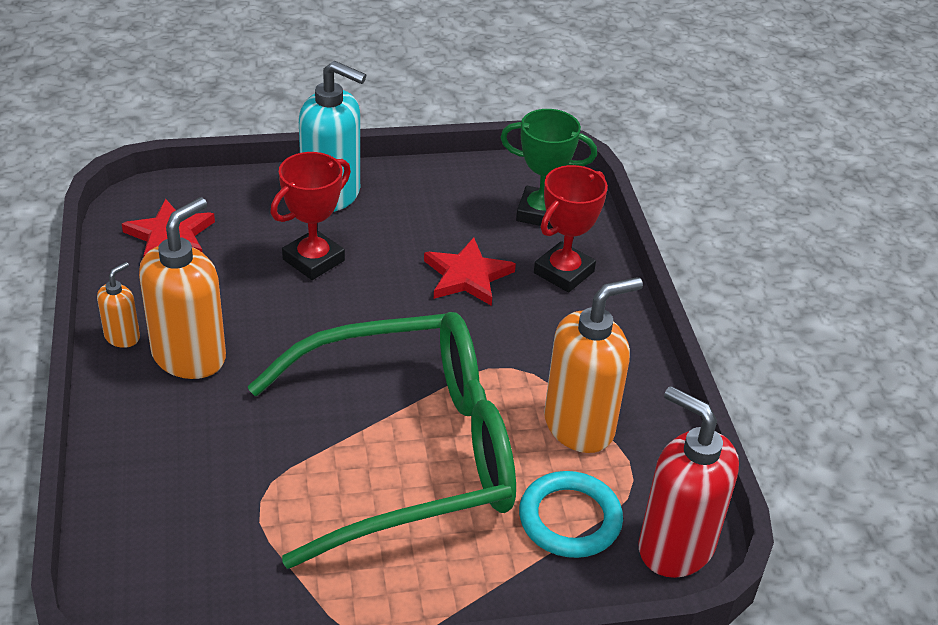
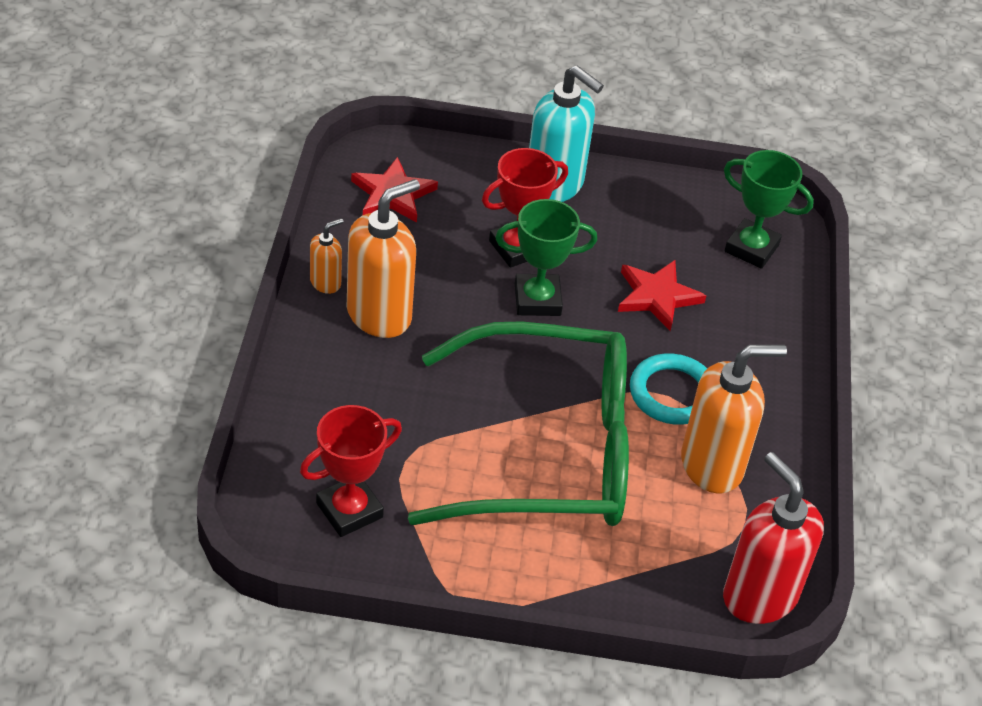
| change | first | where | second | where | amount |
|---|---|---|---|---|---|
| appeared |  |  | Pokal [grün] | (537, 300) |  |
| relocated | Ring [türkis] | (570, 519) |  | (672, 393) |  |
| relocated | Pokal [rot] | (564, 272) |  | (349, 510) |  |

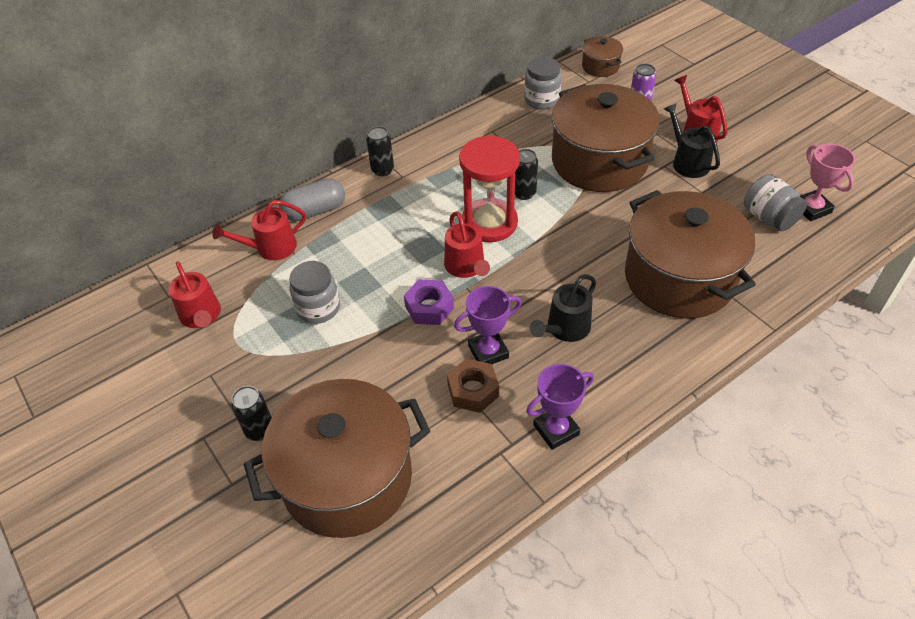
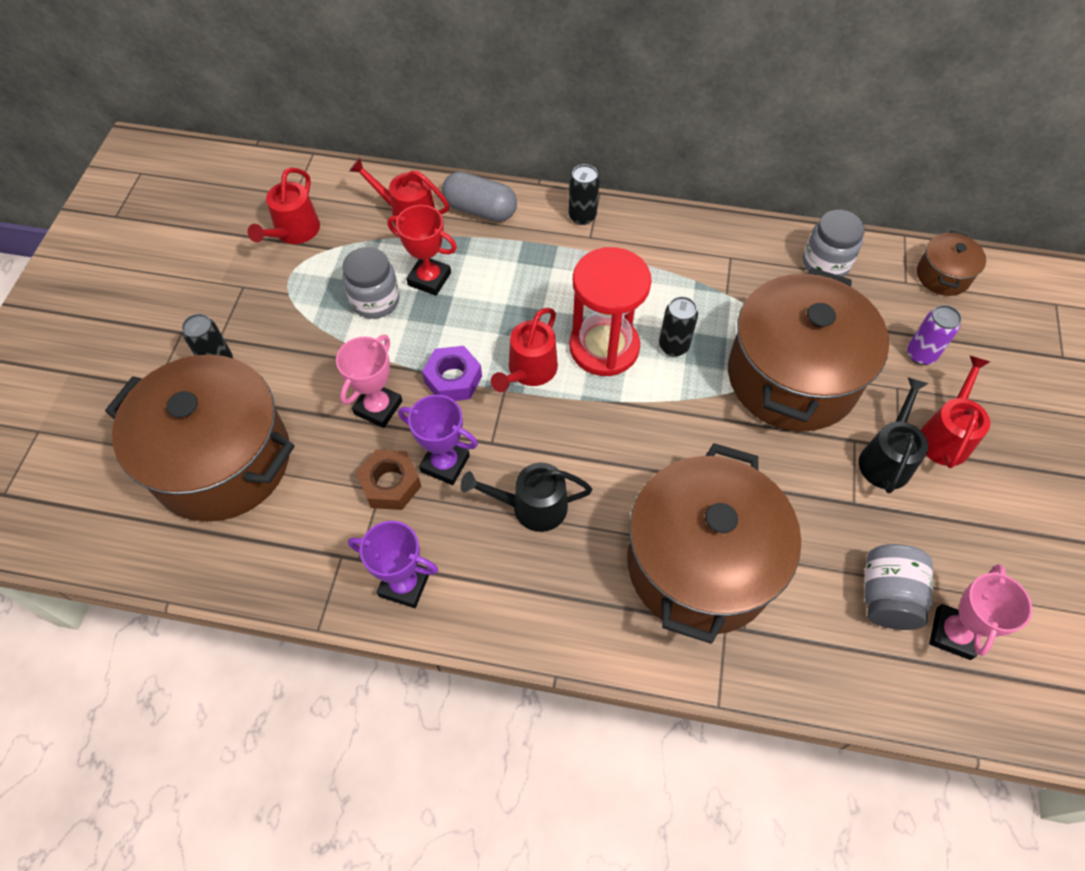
| change | first | where | second | where | amount |
|---|---|---|---|---|---|
| appeared |  |  | Pokal [rosa] | (378, 407) |  |
| appeared |  |  | Pokal [rot] | (429, 279) |  |

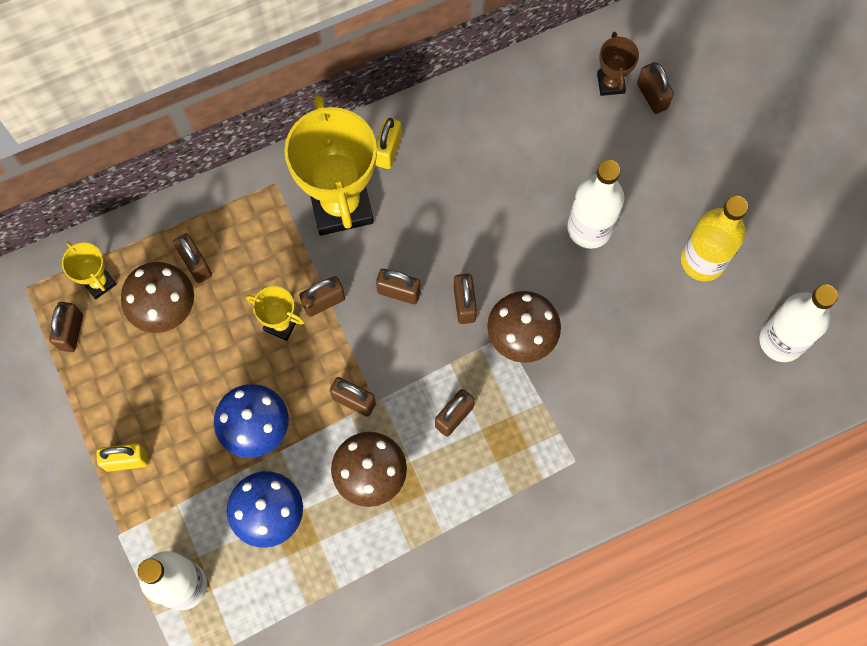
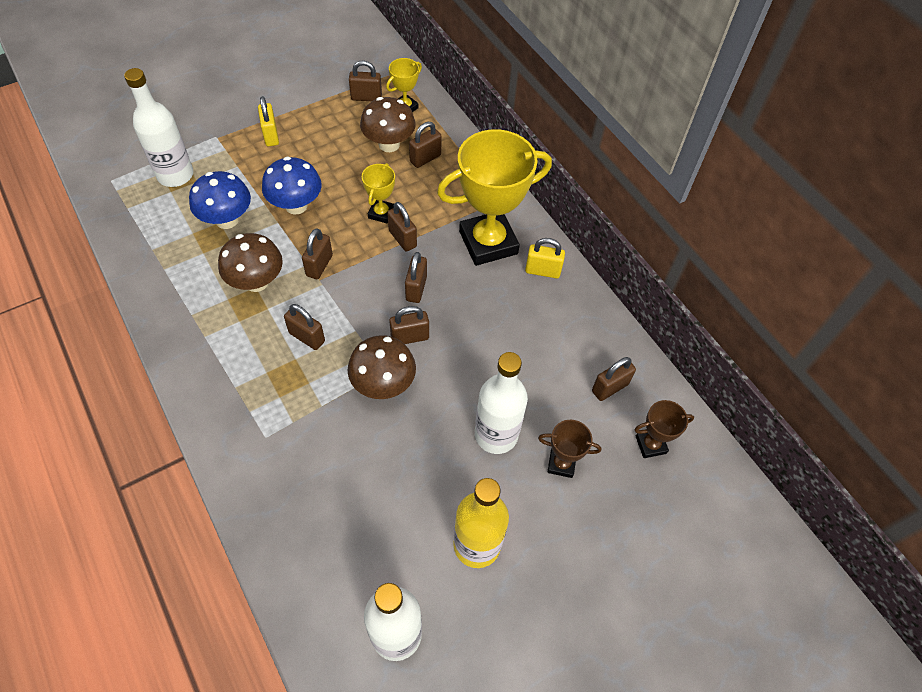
| change | first | where | second | where | amount |
|---|---|---|---|---|---|
| appeared |  |  | Pokal [braun] | (561, 464) |  |
| relocated | Vorhängeschloss [braun] | (652, 96) |  | (609, 388) |  |

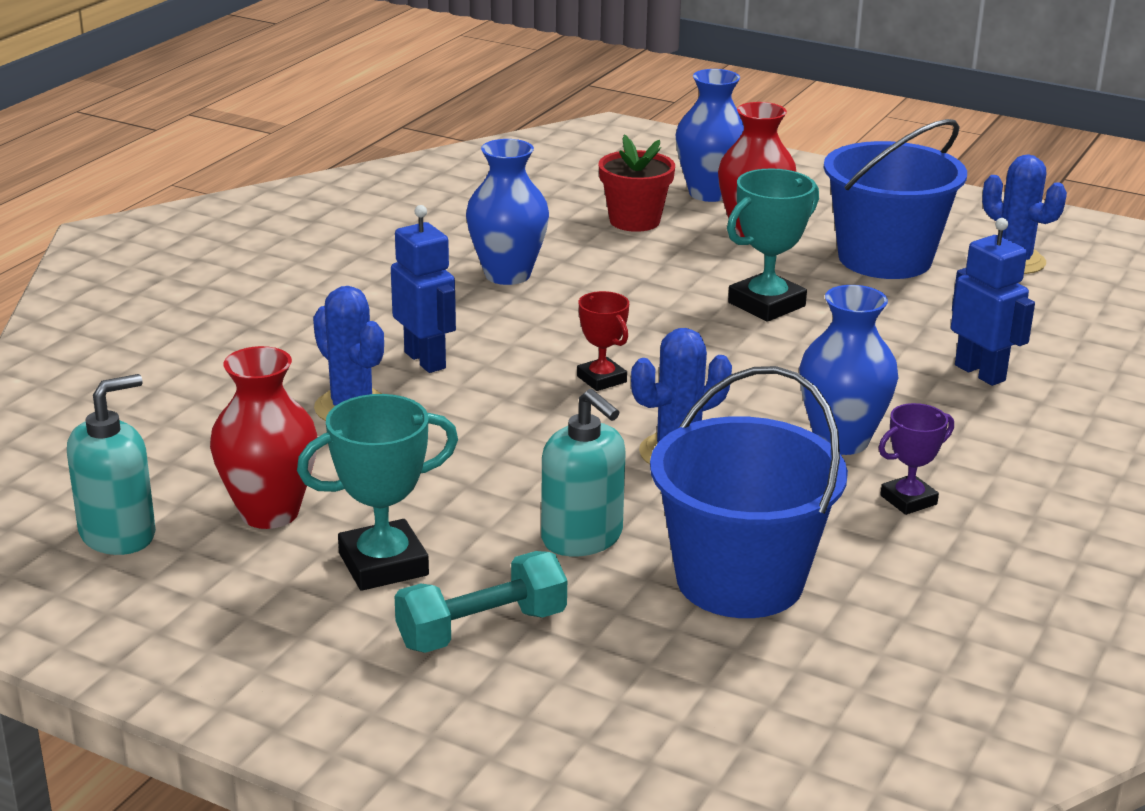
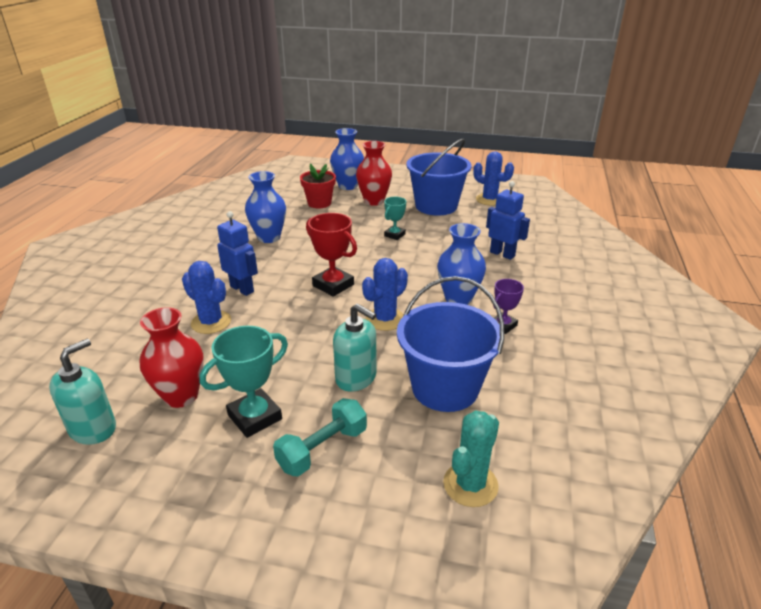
| change | first | where | second | where | amount |
|---|---|---|---|---|---|
| appeared |  |  | Kaktus [türkis] | (470, 484) |  |
| size | Pokal [rot] | (601, 379) |  | (333, 285) | x1.65 |
| size | Pokal [türkis] | (766, 304) |  | (394, 235) | x0.61 |

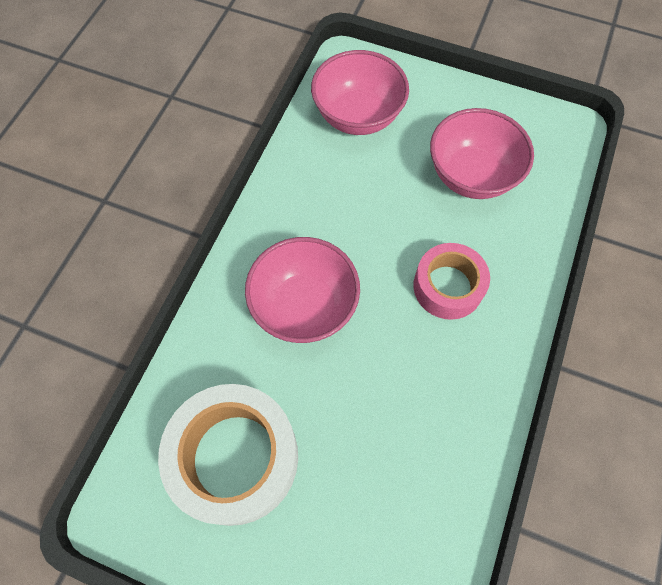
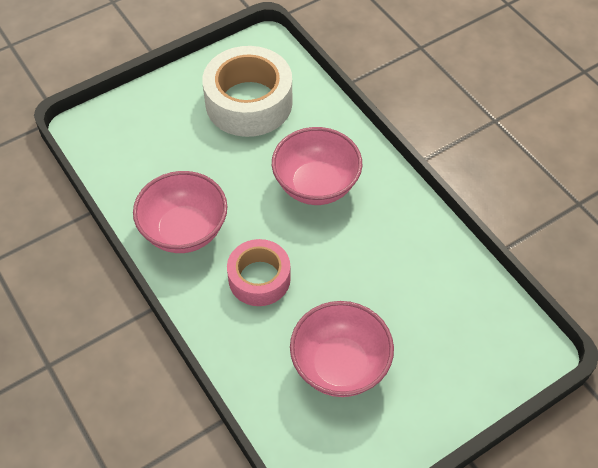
| change | first | where | second | where | amount |
|---|---|---|---|---|---|
| relocated | Schüssel [rosa] | (358, 116) |  | (184, 231) |  |

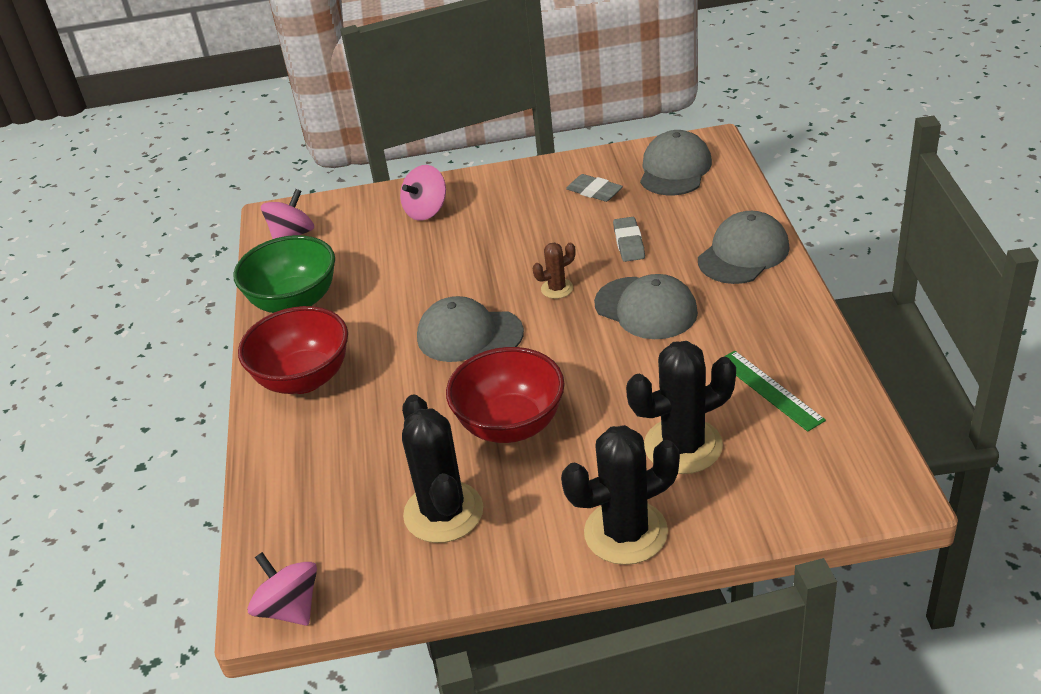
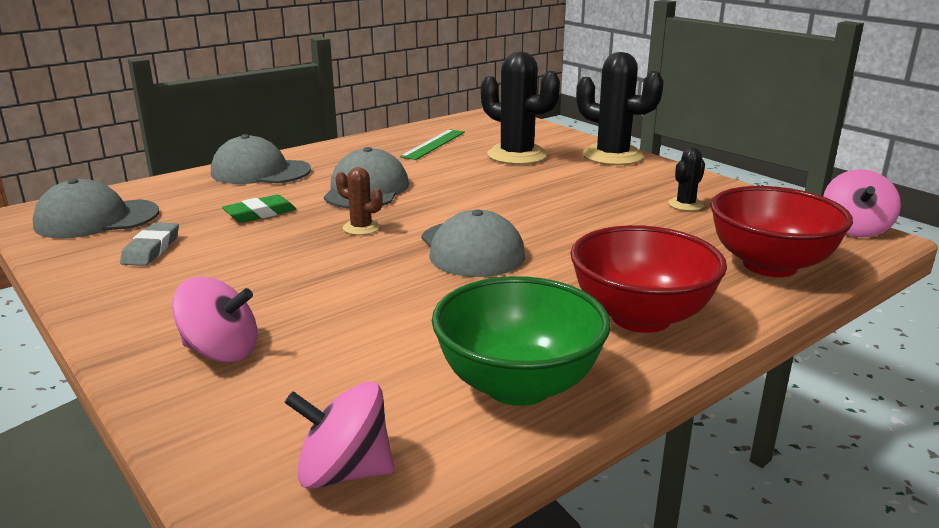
| change | first | where | second | where | amount |
|---|---|---|---|---|---|
| relocated | Schüssel [rot] | (510, 425) |  | (769, 265) |  |
| colour | Radiergummi [grau] | (629, 243) | Radiergummi [grün] | (260, 213) |  |
| size | Kaktus [schwarz] | (443, 512) |  | (685, 204) | x0.49 |

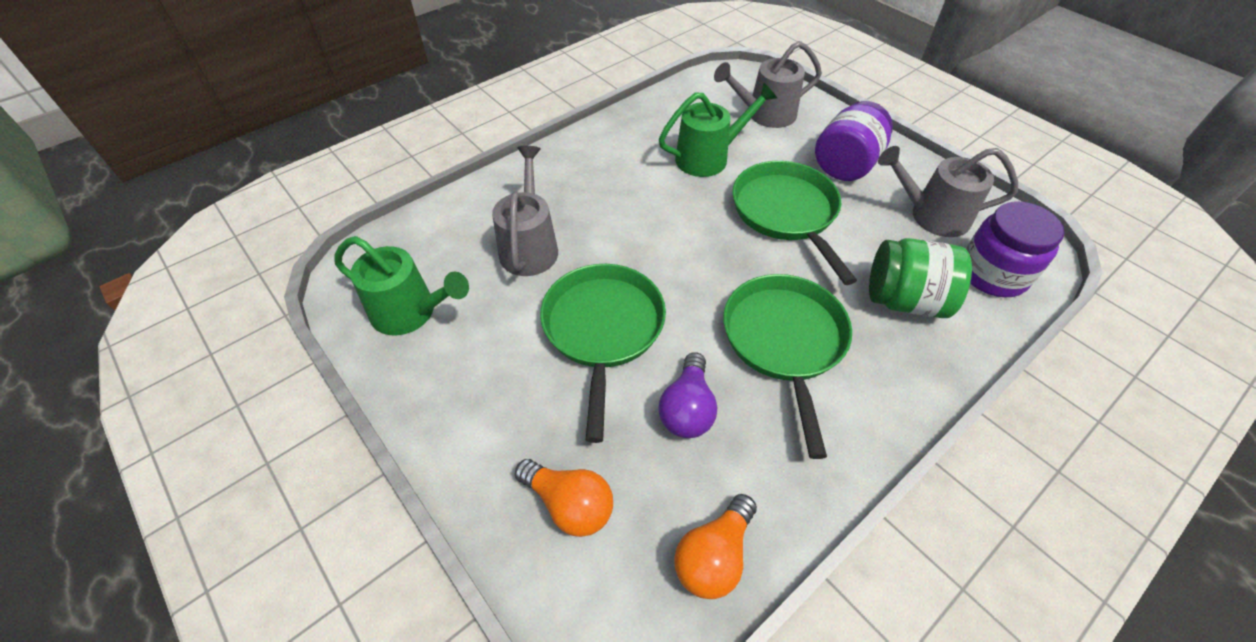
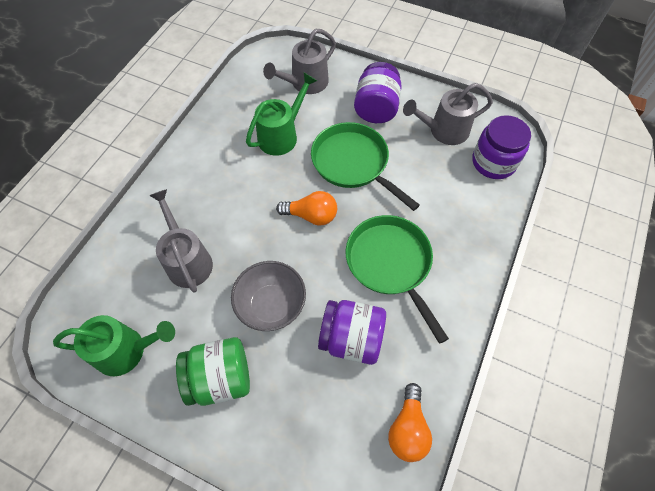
| change | first | where | second | where | amount |
|---|---|---|---|---|---|
| relocated | Glühbirne [orange] | (569, 504) |  | (311, 215) |  |
| relocated | Einmachglas [grün] | (905, 300) |  | (220, 378) |  |
| exchanged | Pfanne [grün] | (603, 330) | Schüssel [grau] | (271, 305) |  |
| exchanged | Glühbirne [lila] | (687, 409) | Einmachglas [lila] | (351, 338) |  |

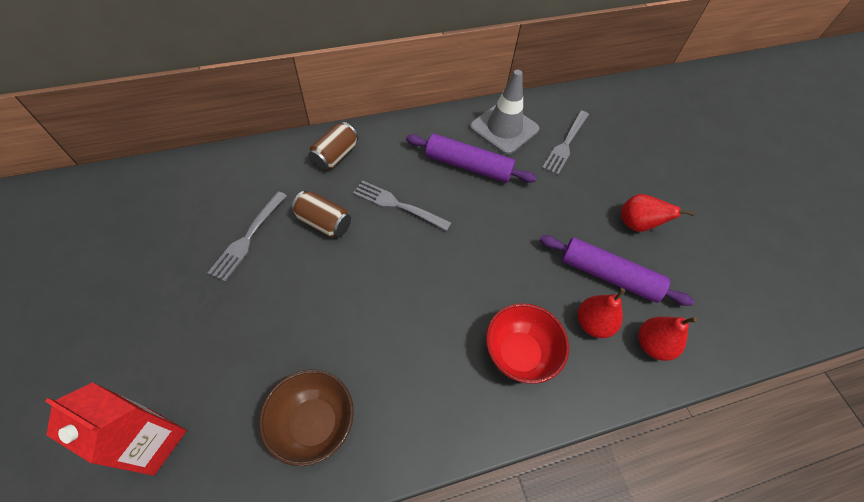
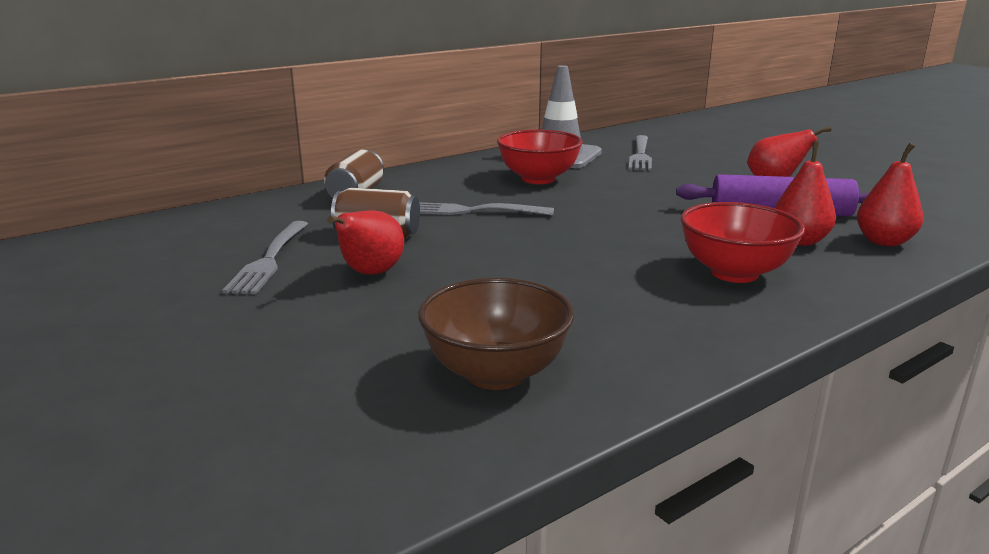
| change | first | where | second | where | amount |
|---|---|---|---|---|---|
| missing | Getränkekarton [rot] | (152, 441) |  |  |  |
| appeared |  |  | Birne [rot] | (370, 273) |  |
| exchanged | Nudelholz [lila] | (468, 166) | Schüssel [rot] | (538, 179) |  |

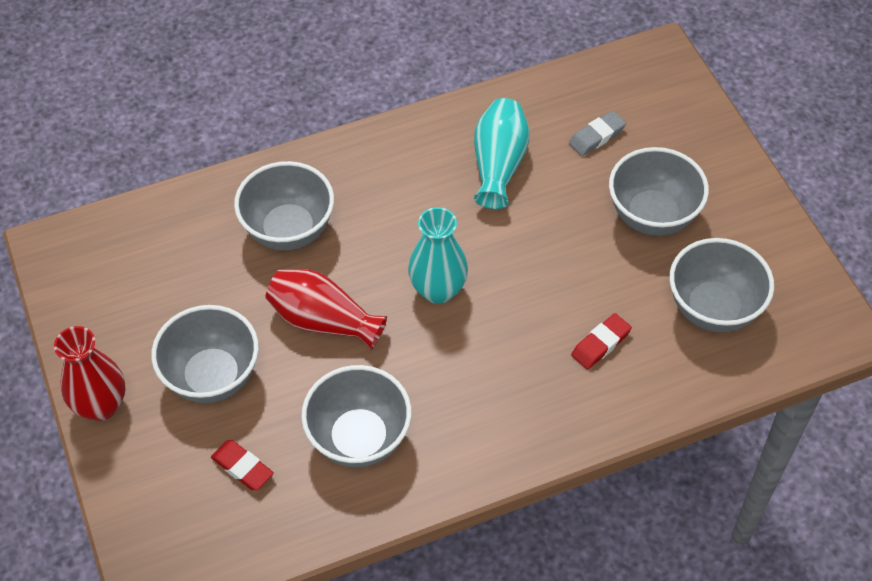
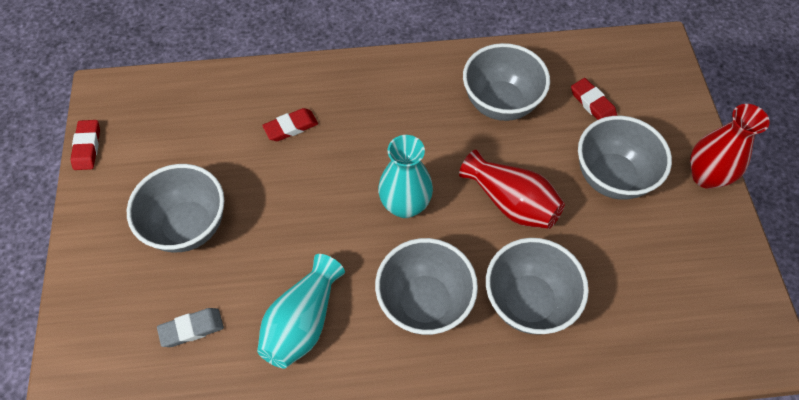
| change | first | where | second | where | amount |
|---|---|---|---|---|---|
| appeared |  |  | Radiergummi [rot] | (87, 147) |  |
| relocated | Schüssel [grau] | (713, 309) |  | (424, 302) |  |

